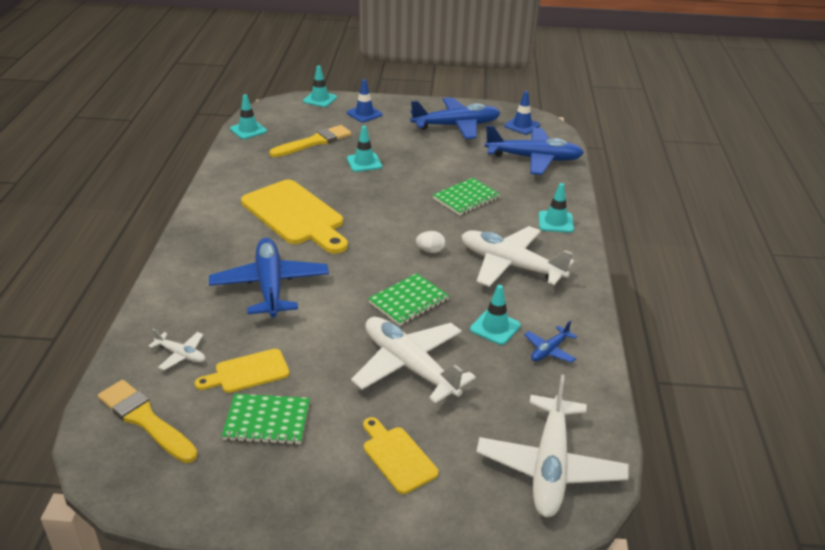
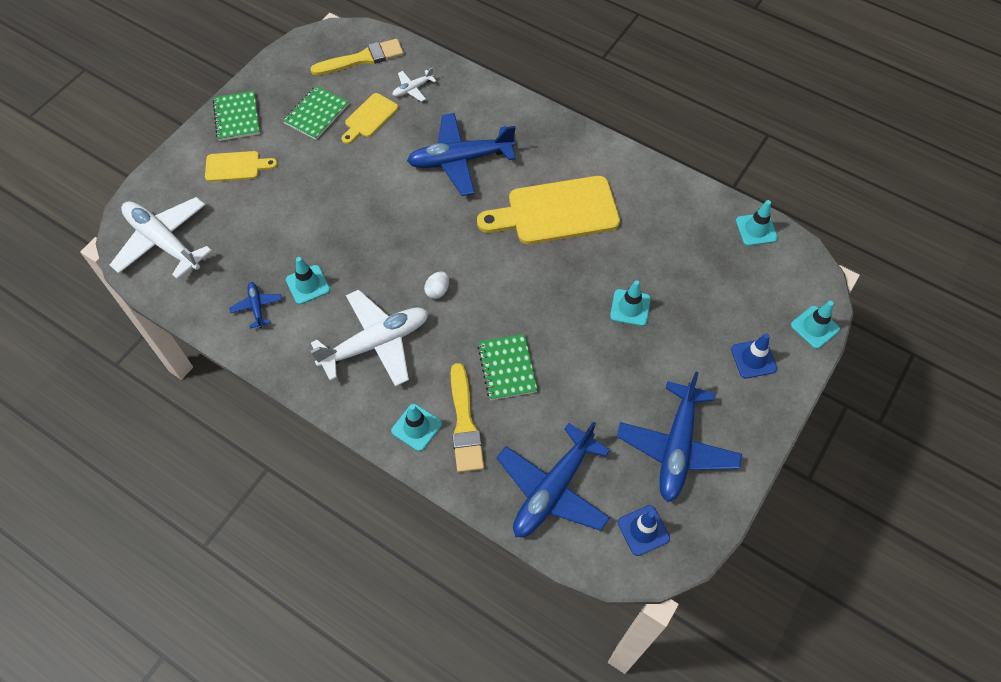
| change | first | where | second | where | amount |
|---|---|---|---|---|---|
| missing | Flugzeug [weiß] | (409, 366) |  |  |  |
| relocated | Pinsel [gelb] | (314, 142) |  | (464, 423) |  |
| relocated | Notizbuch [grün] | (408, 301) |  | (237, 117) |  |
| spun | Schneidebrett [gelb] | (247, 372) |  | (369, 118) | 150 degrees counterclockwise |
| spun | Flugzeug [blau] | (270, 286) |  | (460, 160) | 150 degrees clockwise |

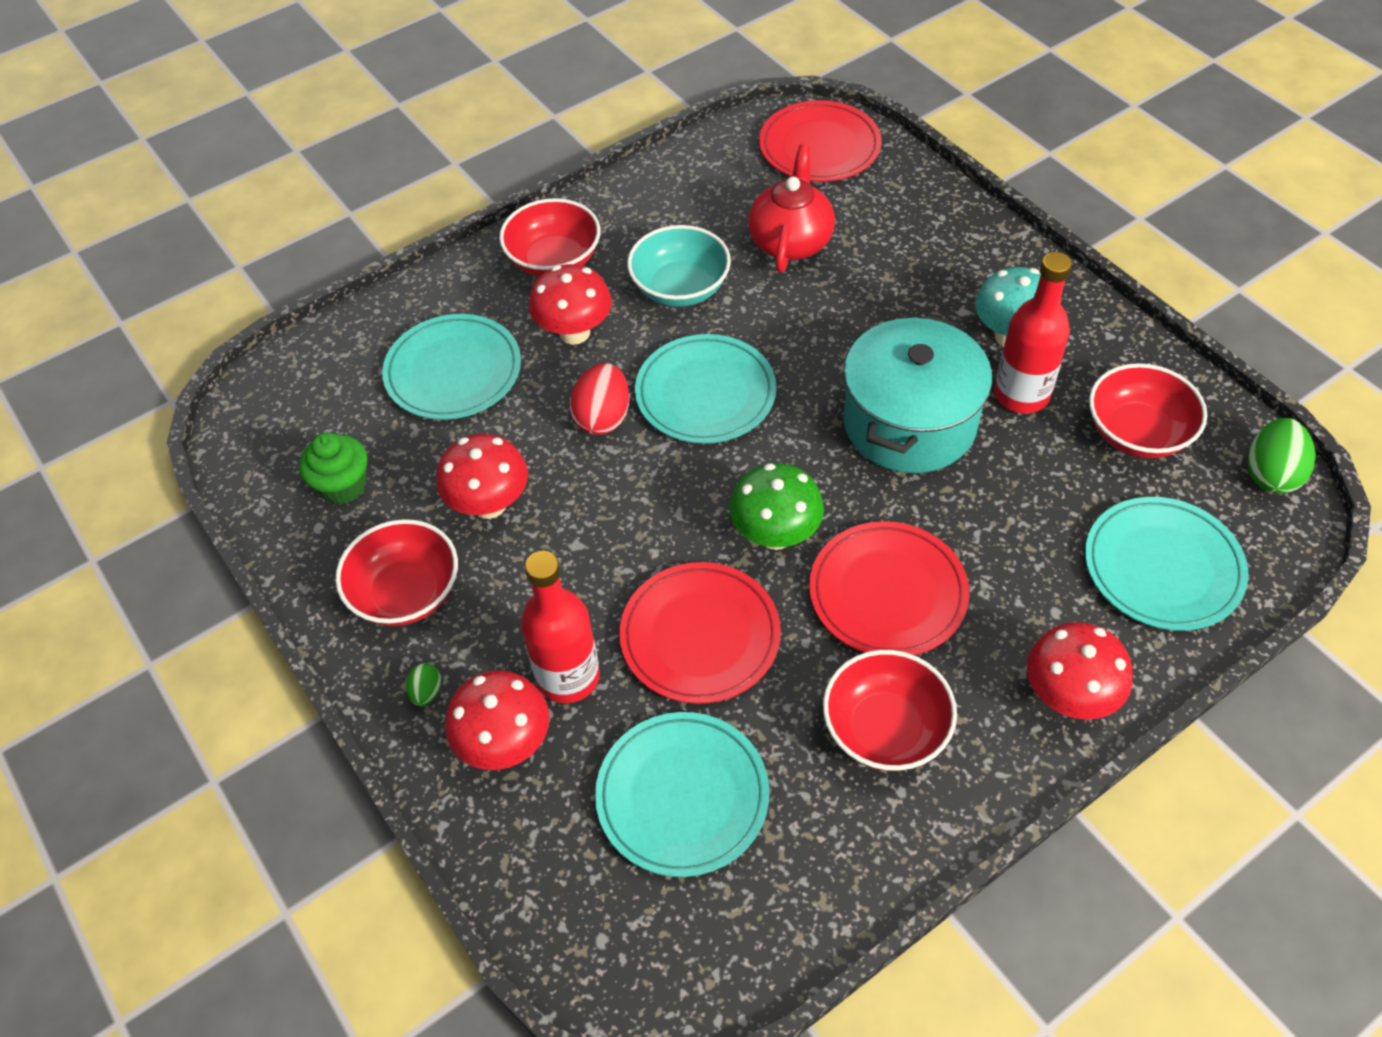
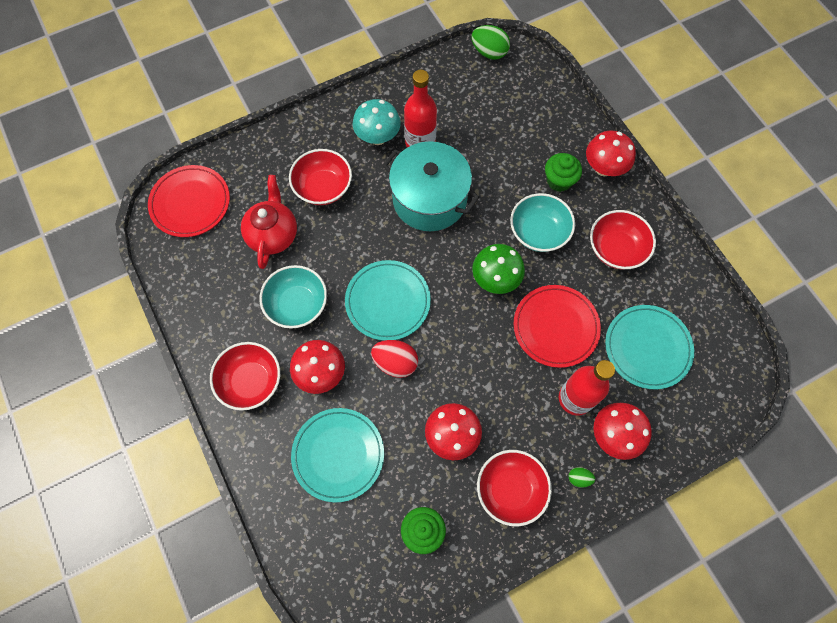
| change | first | where | second | where | amount |
|---|---|---|---|---|---|
| missing | Teller [türkis] | (1162, 567) |  |  |  |
| appeared |  |  | Muffin [grün] | (559, 181) |  |
| relocated | Schüssel [rot] | (1137, 433) |  | (323, 187) |  |
| exchanged | Teller [rot] | (887, 593) | Schüssel [türkis] | (538, 232) |  |
| spun | Teekanne [rot] | (791, 241) |  | (273, 234) | 75 degrees clockwise |

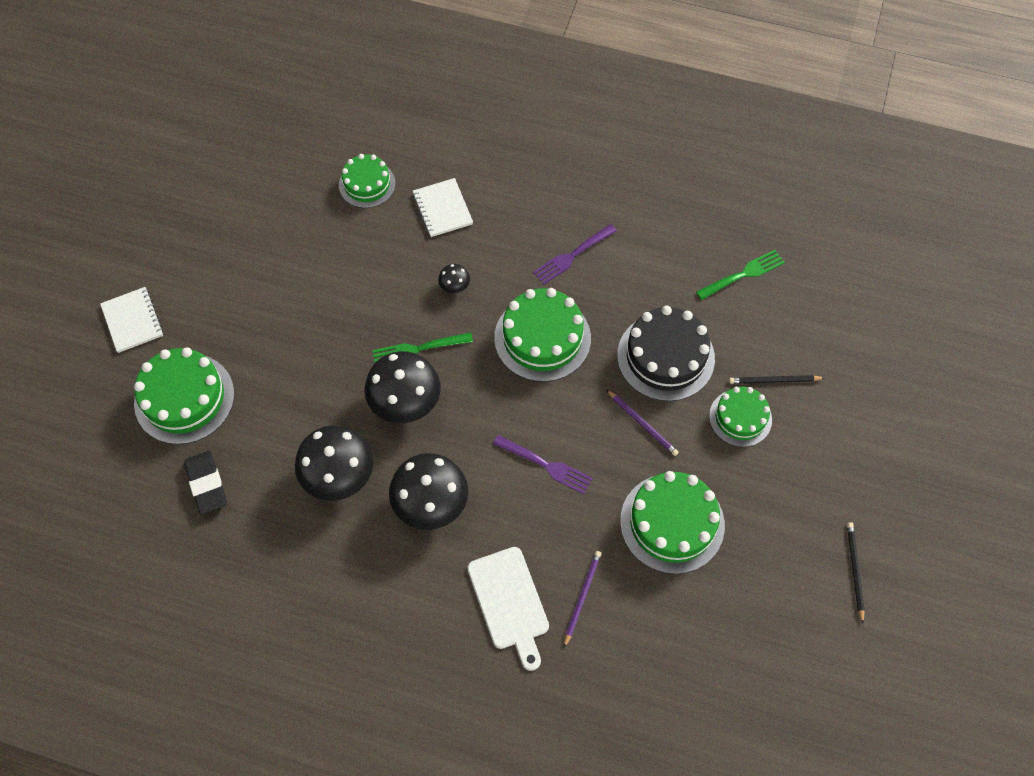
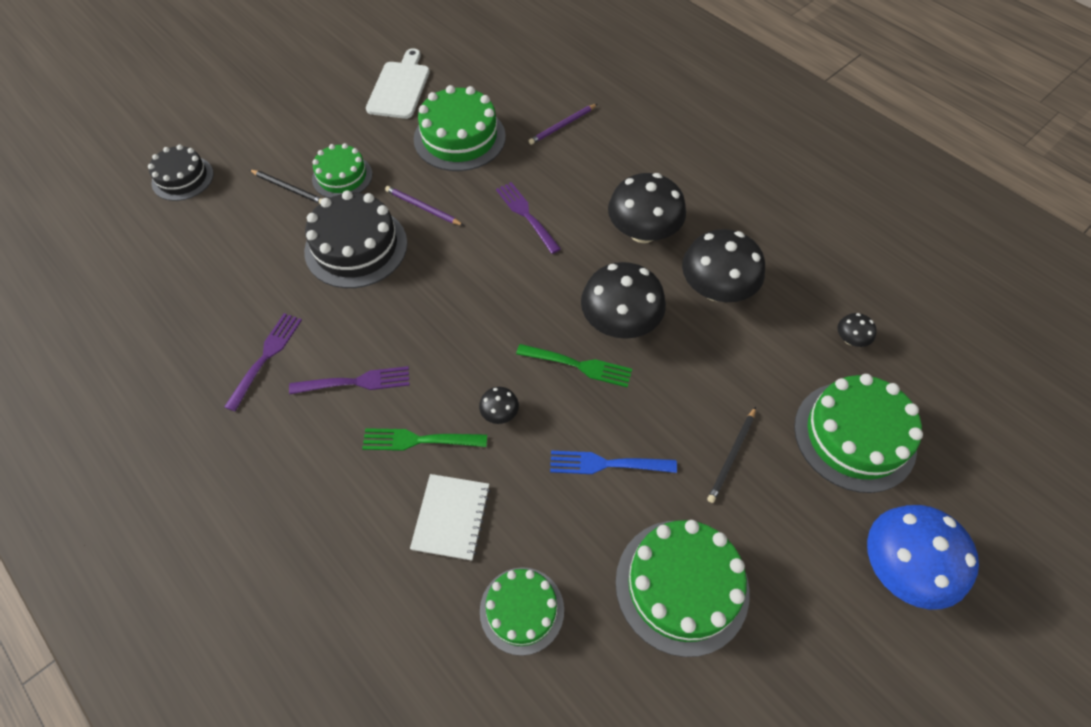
| change | first | where | second | where | amount |
|---|---|---|---|---|---|
| appeared |  |  | Kuchen [schwarz] | (182, 178) |  |
| appeared |  |  | Gabel [lila] | (265, 358) |  |
| appeared |  |  | Gabel [blau] | (608, 464) |  |
| relocated | Schneidebrett [weiß] | (509, 602) |  | (399, 87) |  |
| relocated | Kuchen [grün] | (542, 338) |  | (681, 586) |  |
| relocated | Gabel [grün] | (742, 275) |  | (420, 440) |  |
| relocated | Bleistift [schwarz] | (854, 570) |  | (731, 456) |  |
| exchanged | Notizbuch [weiß] | (133, 321) | Pilz [blau] | (901, 567) |  |
| exchanged | Radiergummi [schwarz] | (206, 484) | Pilz [schwarz] | (850, 339) |  |
| spun | Bleistift [lila] | (642, 424) |  | (422, 207) | 45 degrees counterclockwise |

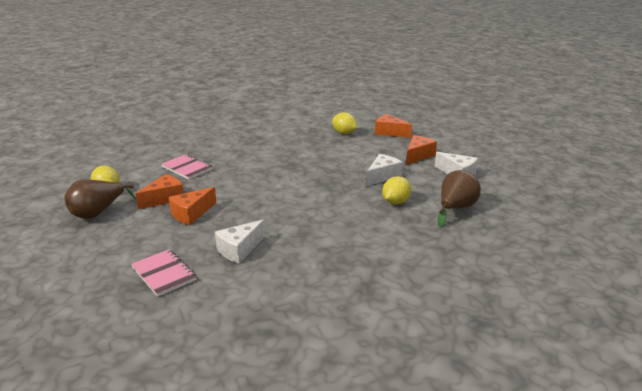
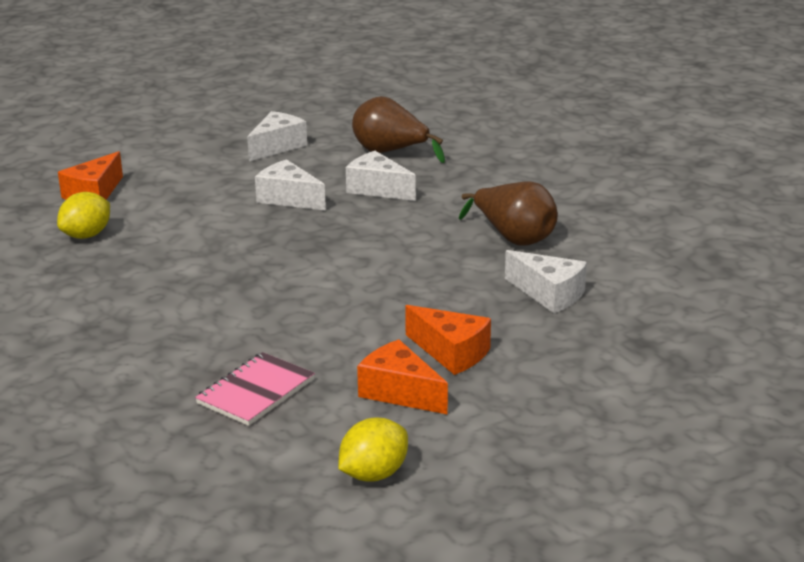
| change | first | where | second | where | amount |
|---|---|---|---|---|---|
| missing | Notizbuch [rosa] | (164, 274) |  |  |  |
| missing | Käse [orange] | (418, 156) |  |  |  |
| relocated | Birne [braun] | (98, 213) |  | (513, 238) |  |
| exchanged | Zitrone [gelb] | (395, 202) | Käse [weiß] | (377, 189) |  |

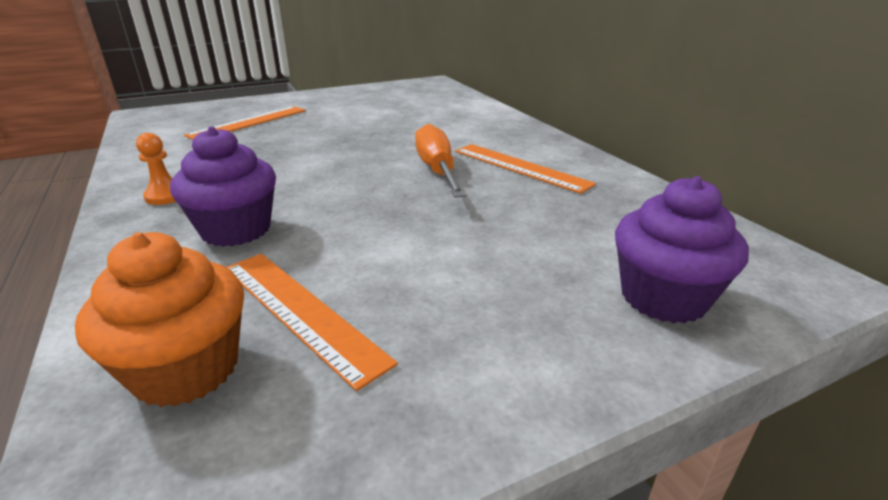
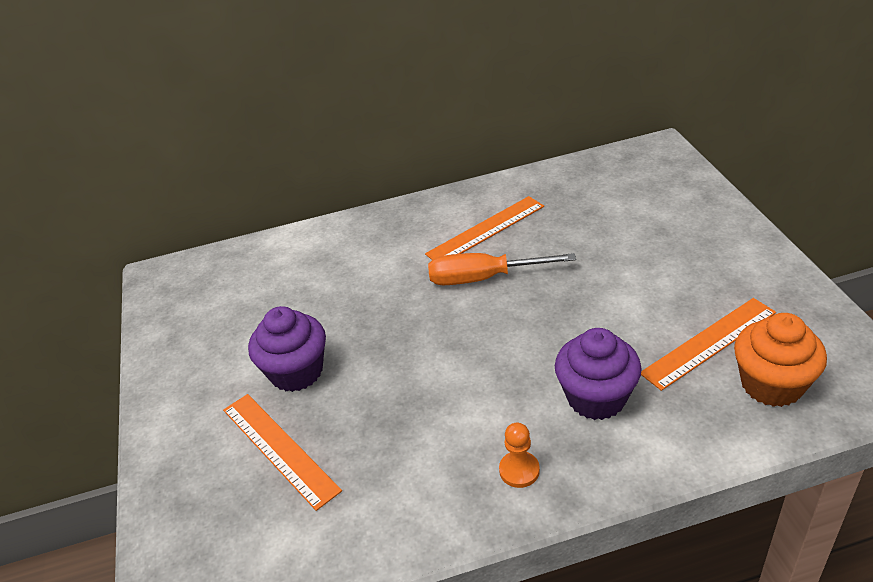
| change | first | where | second | where | amount |
|---|---|---|---|---|---|
| relocated | Muffin [lila] | (663, 297) |  | (296, 372) |  |

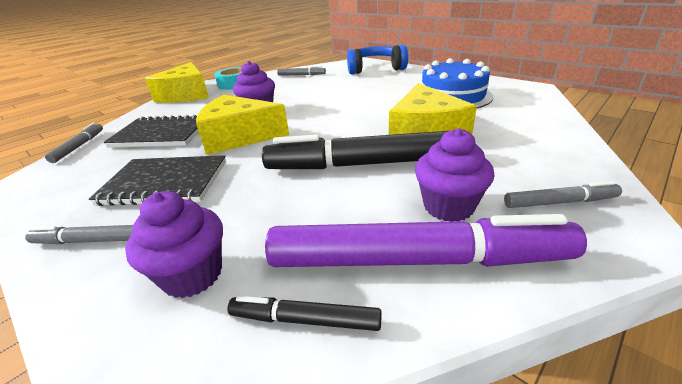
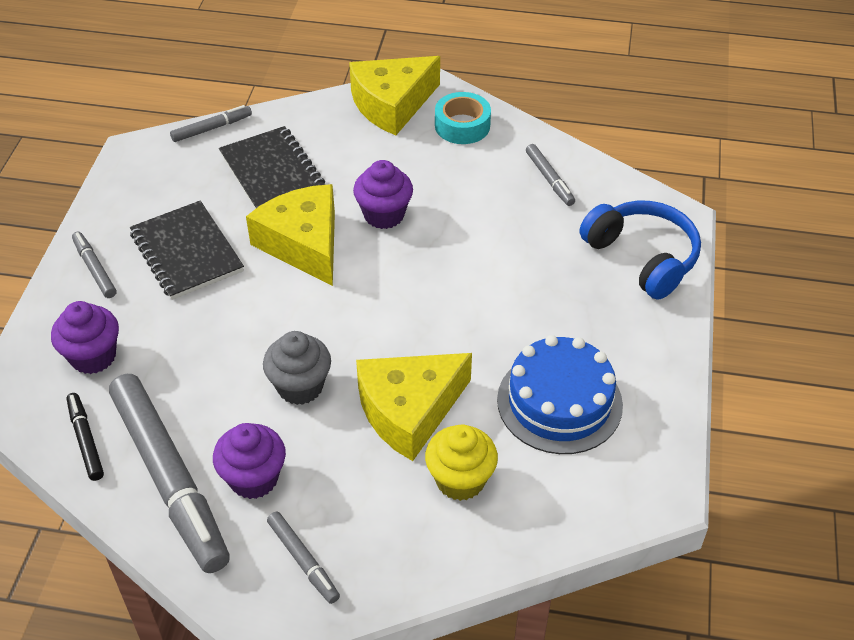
| change | first | where | second | where | amount |
|---|---|---|---|---|---|
| appeared |  |  | Muffin [gelb] | (460, 480) |  |
| exchanged | Filzstift [schwarz] | (366, 164) | Muffin [grau] | (300, 386) |  |
| colour | Filzstift [lila] | (416, 260) | Filzstift [grau] | (170, 478) |  |

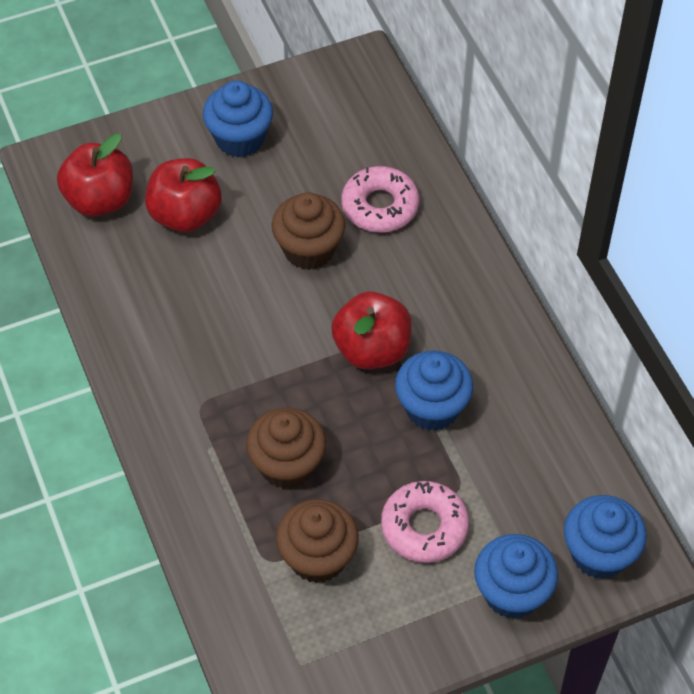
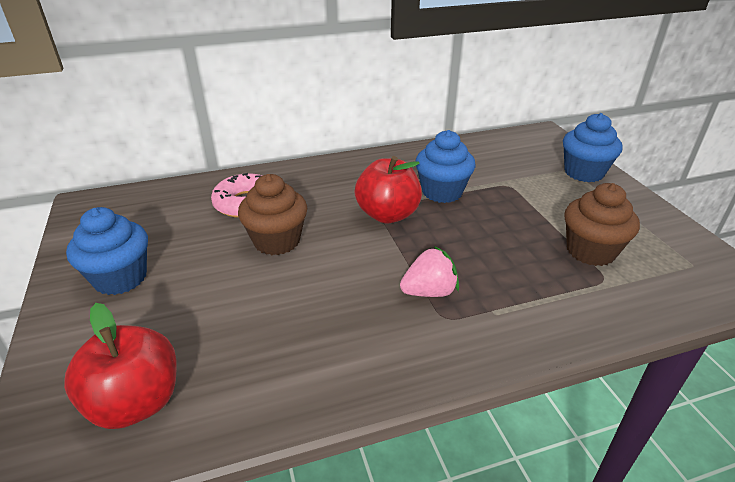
| change | first | where | second | where | amount |
|---|---|---|---|---|---|
| missing | Apfel [rot] | (185, 215) |  |  |  |
| missing | Muffin [braun] | (287, 465) |  |  |  |
| missing | Donut [rosa] | (424, 527) |  |  |  |
| missing | Muffin [blau] | (599, 553) |  |  |  |
| appeared |  |  | Erdbeere [rosa] | (429, 292) |  |

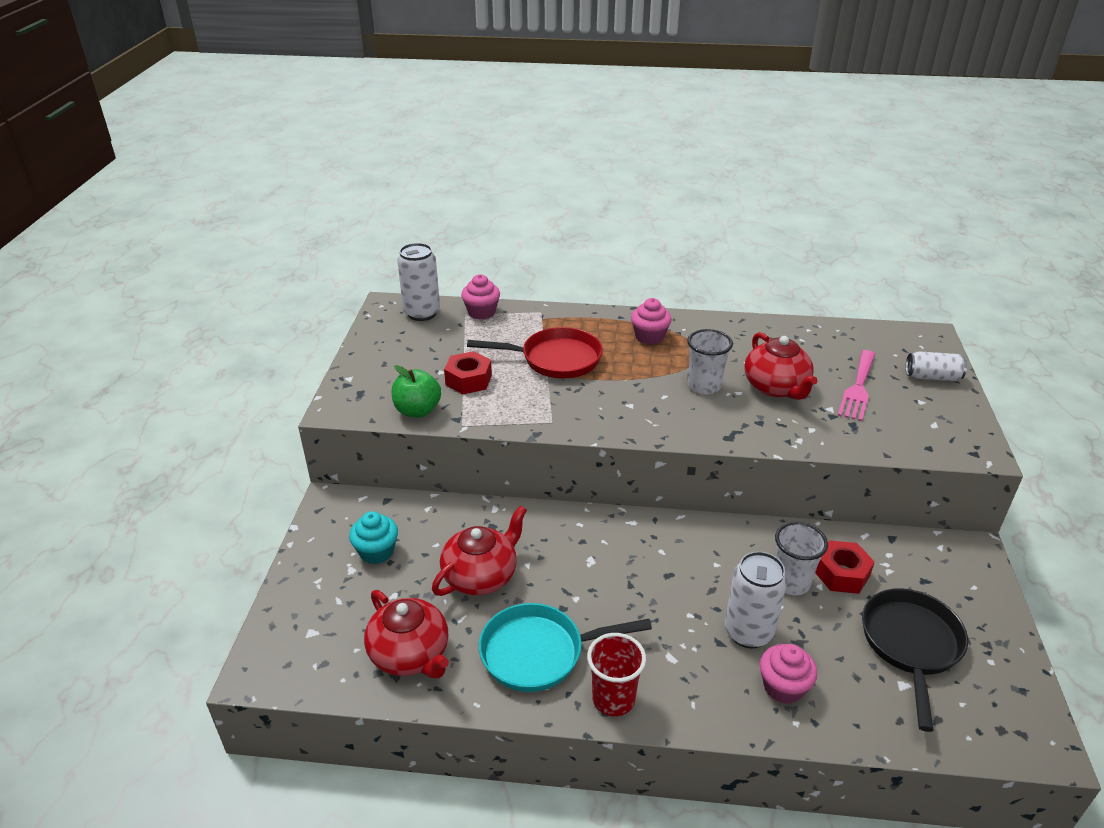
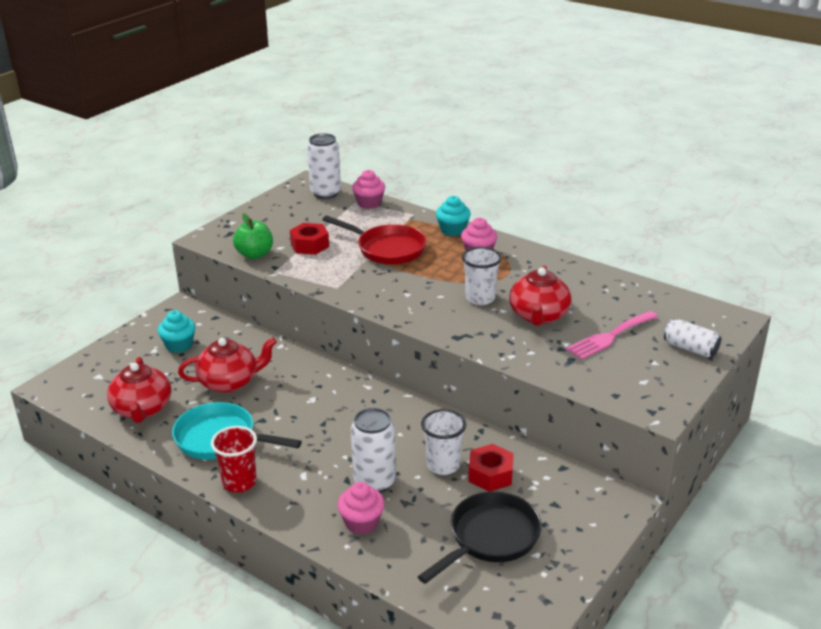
| change | first | where | second | where | amount |
|---|---|---|---|---|---|
| appeared |  |  | Muffin [türkis] | (453, 230) |  |

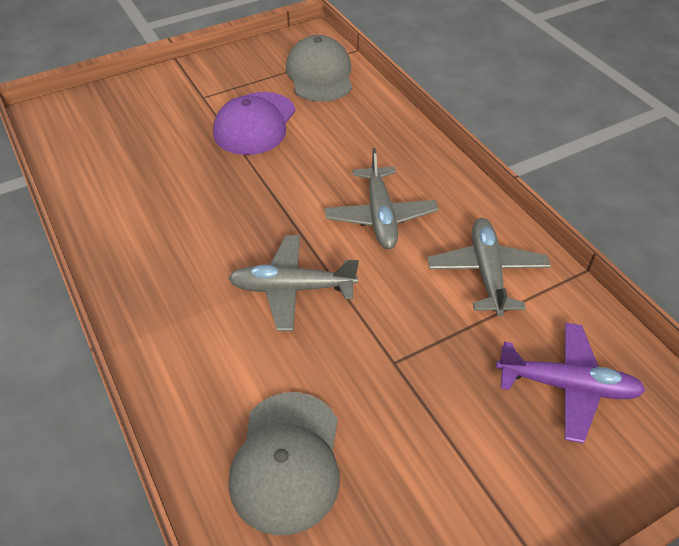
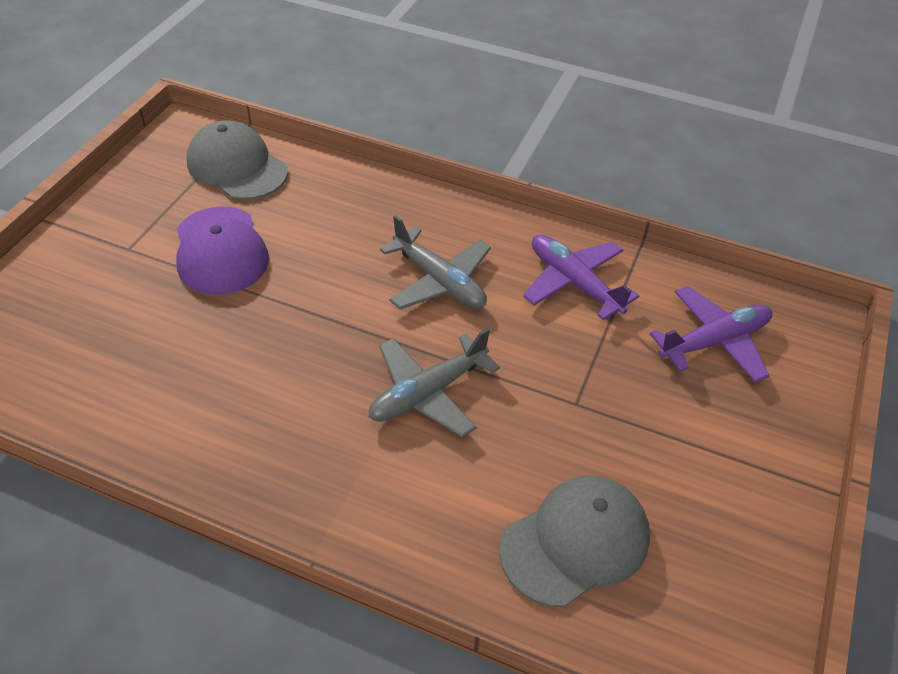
| change | first | where | second | where | amount |
|---|---|---|---|---|---|
| colour | Flugzeug [grau] | (486, 272) | Flugzeug [lila] | (573, 283) |  |
| spun | Kappe [grau] | (287, 461) |  | (575, 542) | 90 degrees counterclockwise |

